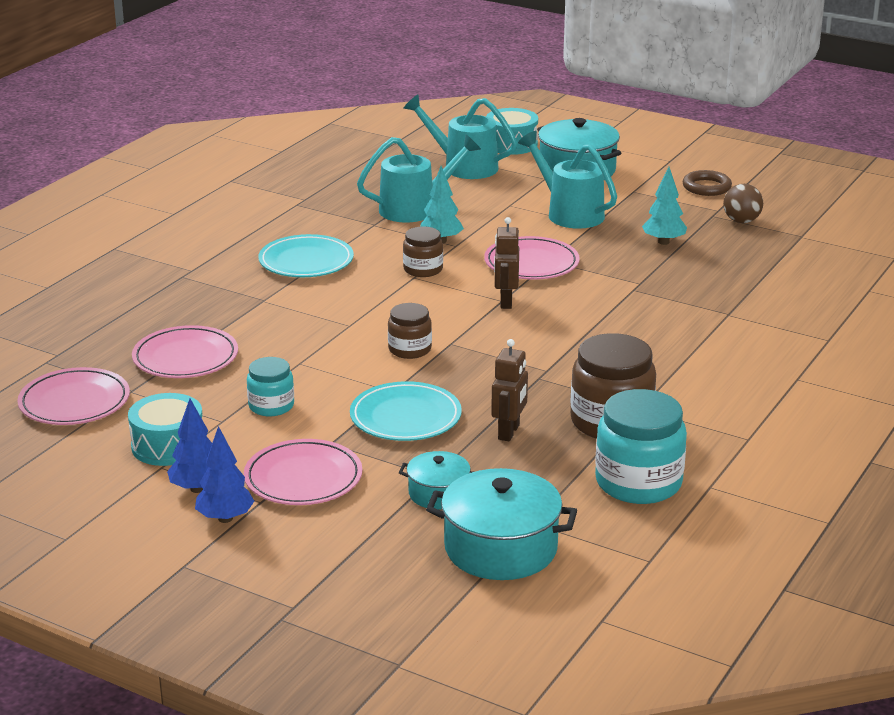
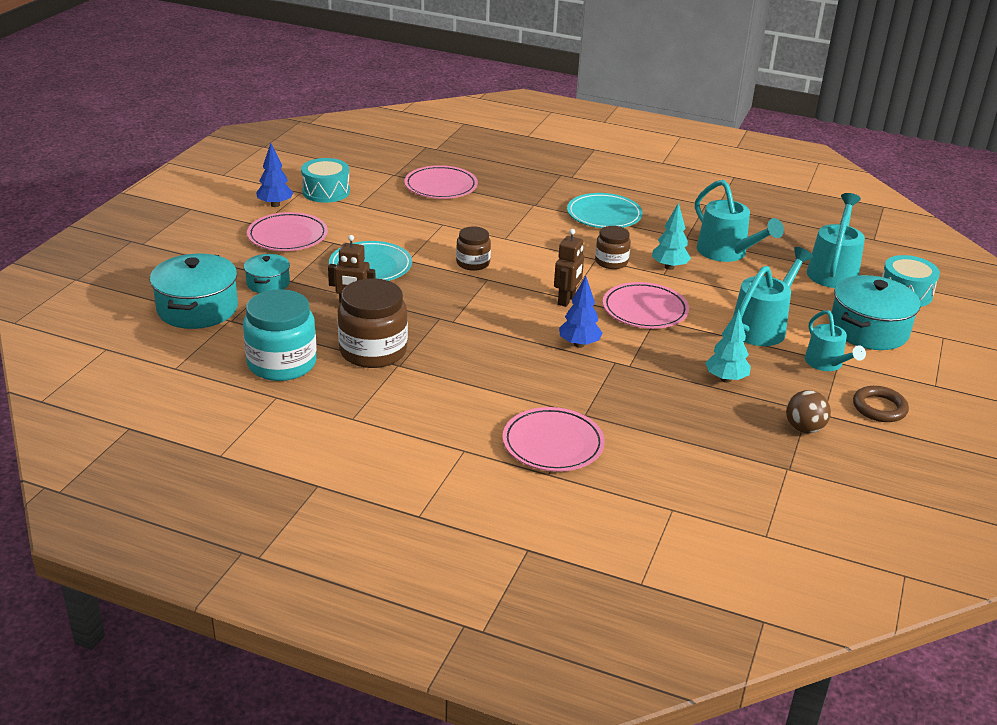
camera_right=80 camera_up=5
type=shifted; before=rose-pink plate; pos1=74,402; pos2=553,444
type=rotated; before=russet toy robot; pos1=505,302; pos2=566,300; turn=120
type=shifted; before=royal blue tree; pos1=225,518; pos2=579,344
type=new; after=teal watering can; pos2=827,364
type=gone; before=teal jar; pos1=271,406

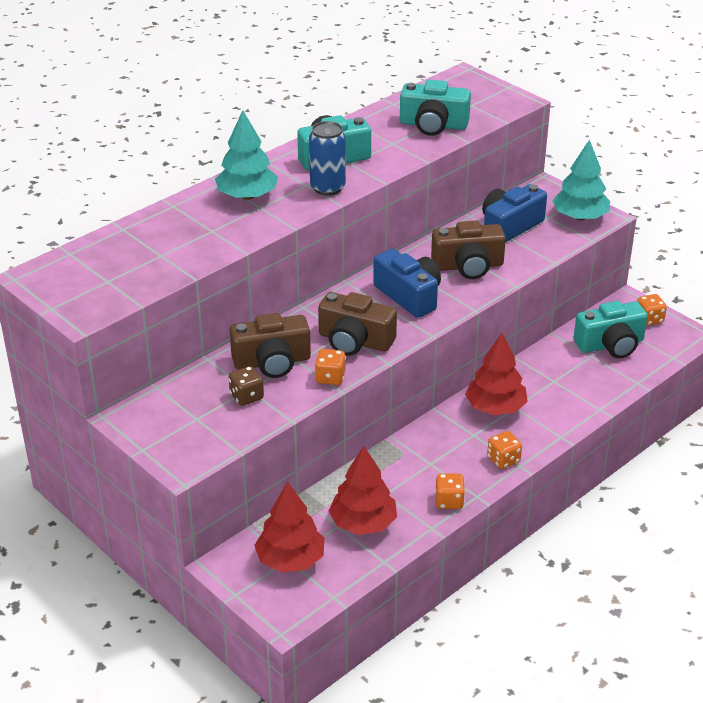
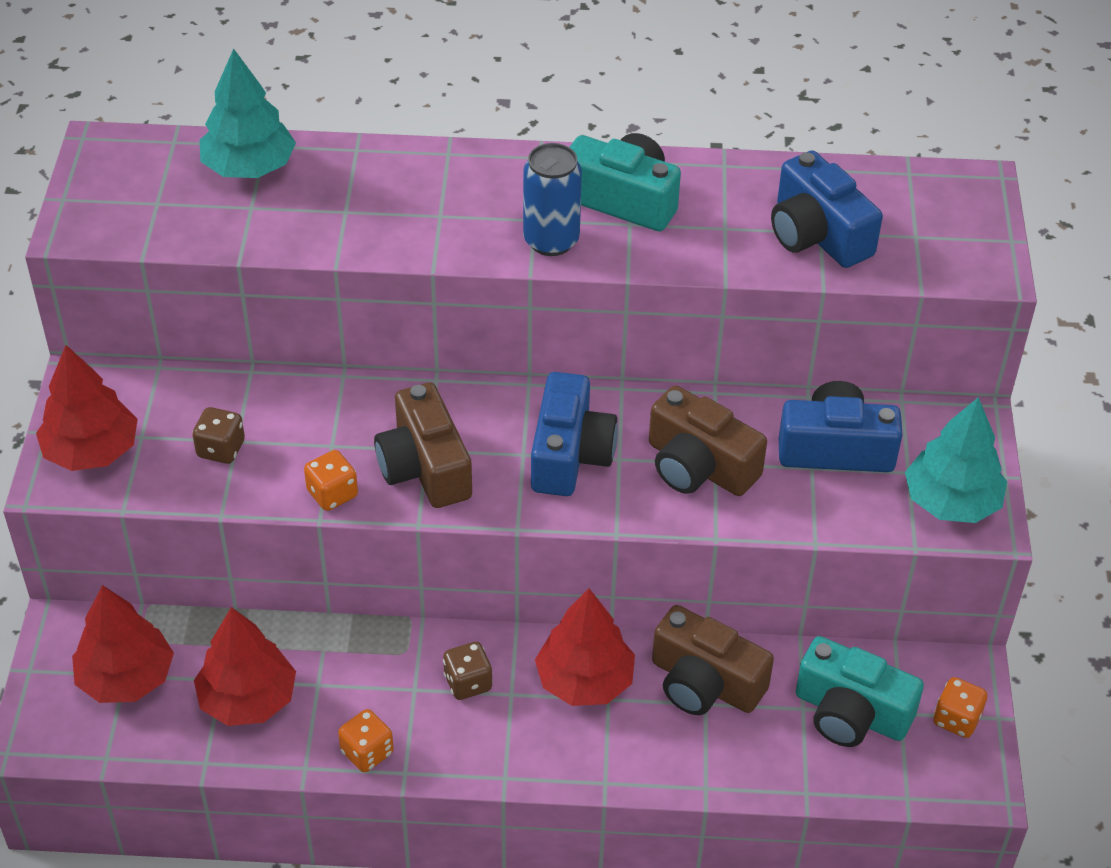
camera_right=45 camera_up=10
type=new; after=scarlet tree; pos2=92,451
type=shifted; before=teal tree; pos1=247,196; pos2=249,167
type=new; after=russet die; pos2=468,683
type=shifted; before=russet camera; pos1=272,362; pos2=704,683
type=repainted; before=teal camera; after=royal blue camera; pos1=433,125; pos2=817,234
type=gone; before=orange die; pos1=503,460

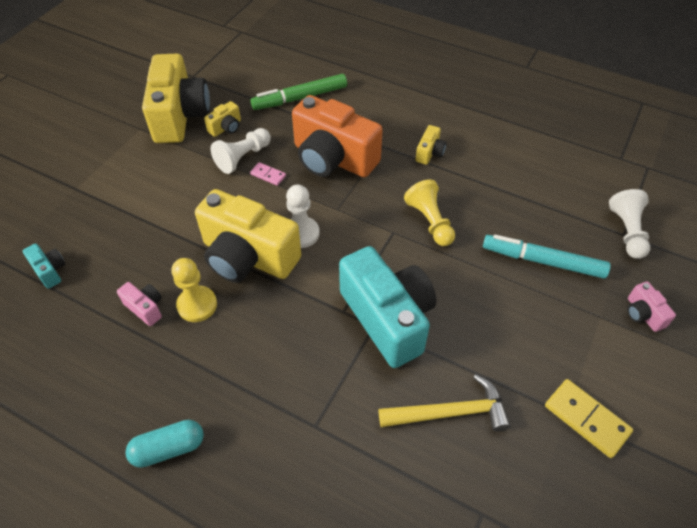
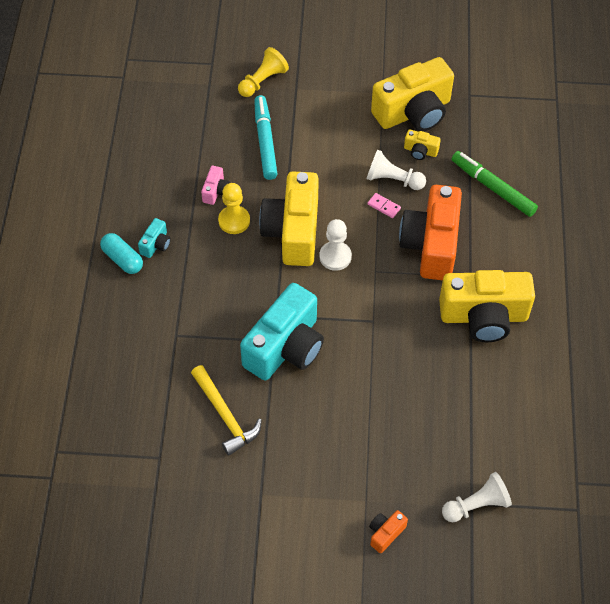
camera_right=65 camera_up=5
type=shifted; before=teal camera; pos1=50,271; pos2=156,244
type=shifted; before=bright yellow pawn; pos1=430,221; pos2=262,81
type=shifted; before=teal marker pen; pos1=543,261; pos2=265,141
type=rotated; before=rose-pink domino tile; pos1=268,175; pos2=384,206; turn=-60
type=repainted; before=rose-pink camera; after=orange camera; pos1=643,314; pos2=385,533
type=scaled; before=bright yellow camera; pos1=429,153; pos2=483,316; scale=2.37
type=gone; before=bright yellow domino tile; pos1=586,419

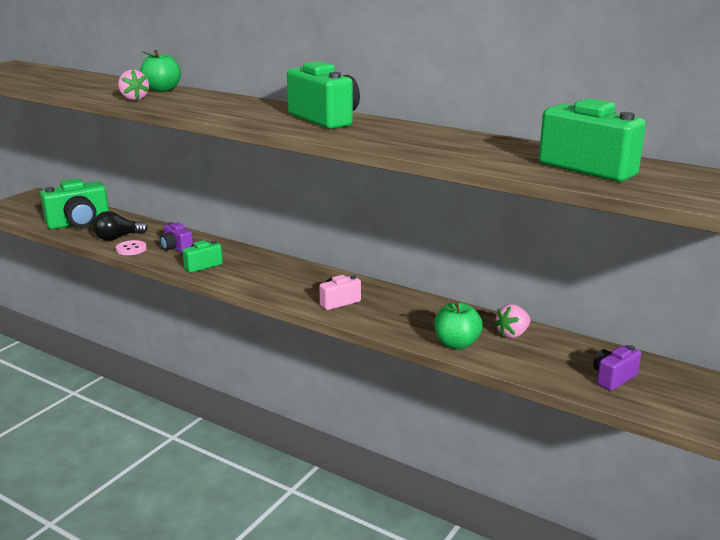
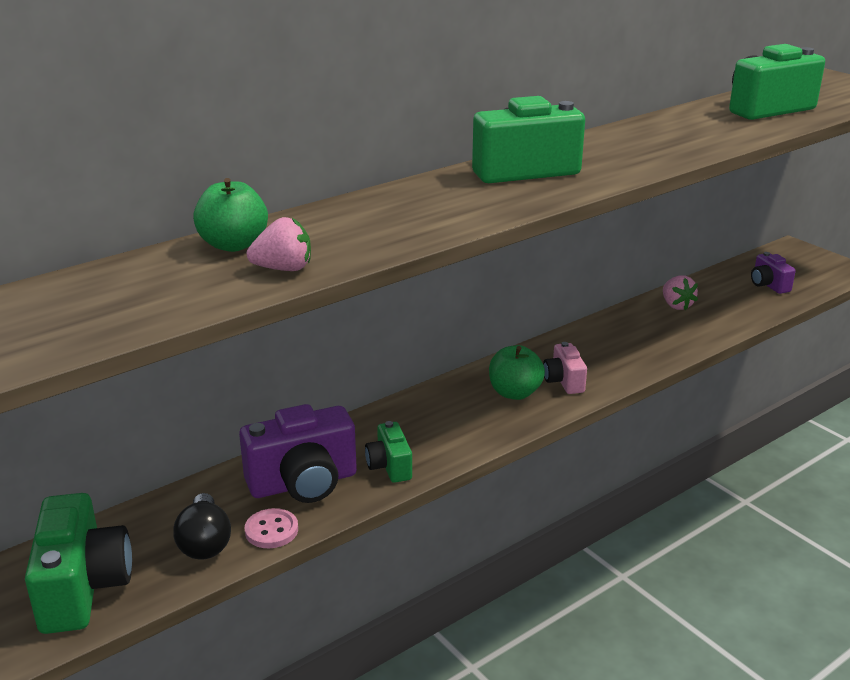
camera_right=-70 camera_up=5
type=scaled; before=royal purple camera; pos1=176,248; pos2=303,483; scale=1.84
type=shifted; before=leaf-green toy apple; pos1=456,344; pos2=514,393

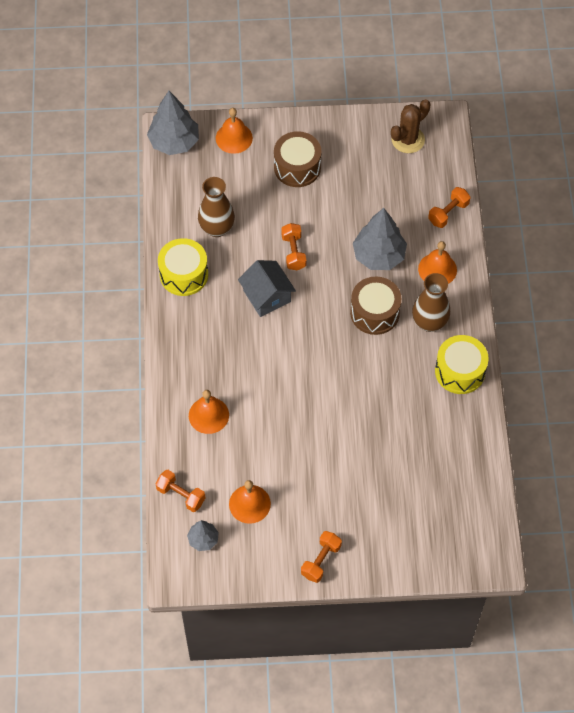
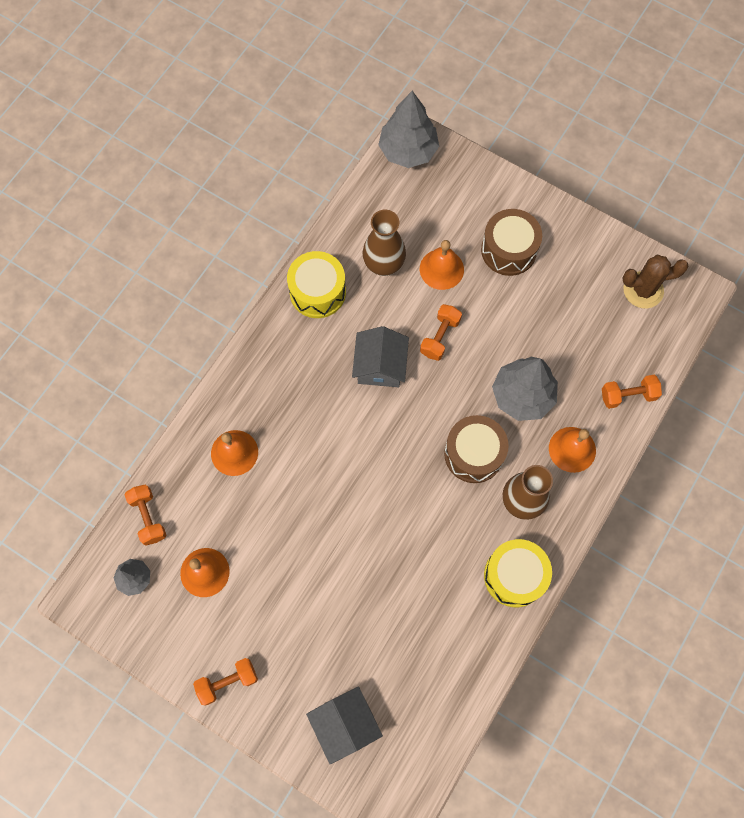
camera_right=35 camera_up=10
type=new; after=gray house; pos2=345,724
type=shifted; before=orange bell; pos1=234,138; pos2=441,269

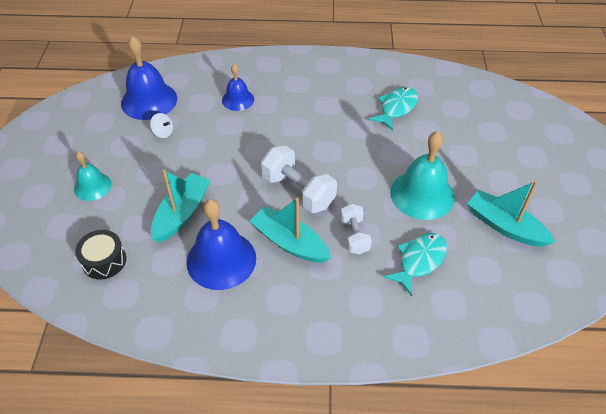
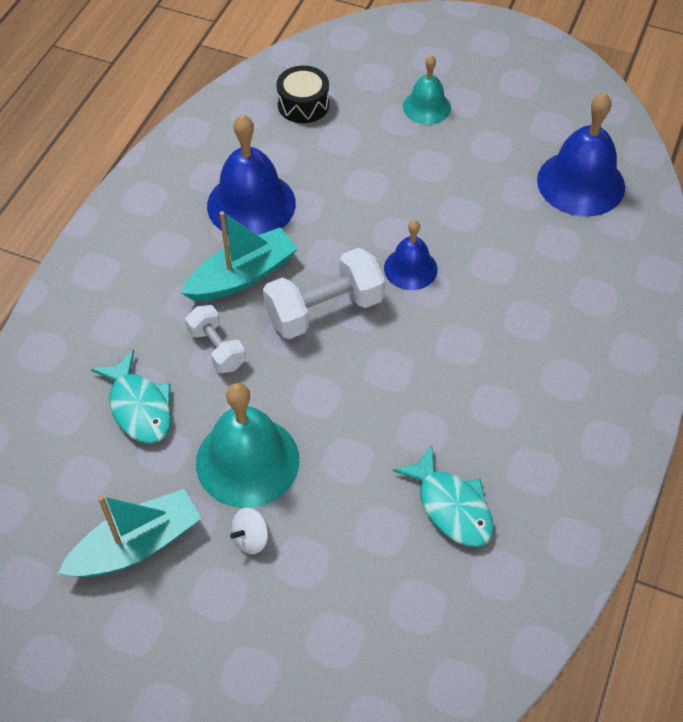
camera_right=110 camera_up=5
type=rotated; before=snow-white dumbbell; pos1=354,236; pos2=217,349; turn=45
type=shifted; before=snow-white whirligig; pos1=163,132; pos2=251,538
type=shifted; before=royal blue bell; pos1=238,99; pos2=410,268
type=gone; before=teal boat; pos1=182,213

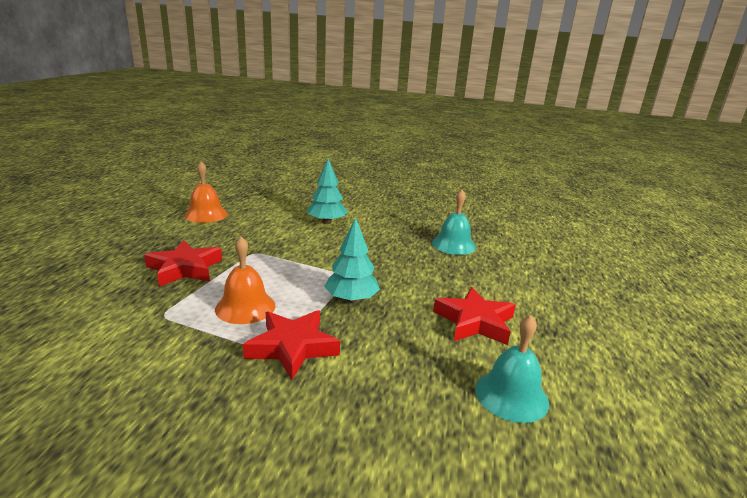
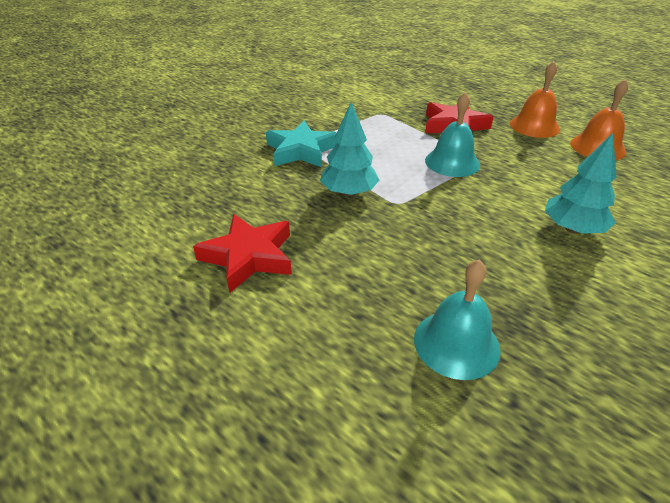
camera_right=120 camera_up=15
type=repainted; before=scarlet star; after=teal star; pos1=292,347; pos2=301,150
type=shifted; before=teal bell; pos1=511,395; pos2=452,162
type=shifted; before=orange bell; pos1=245,307; pos2=534,126

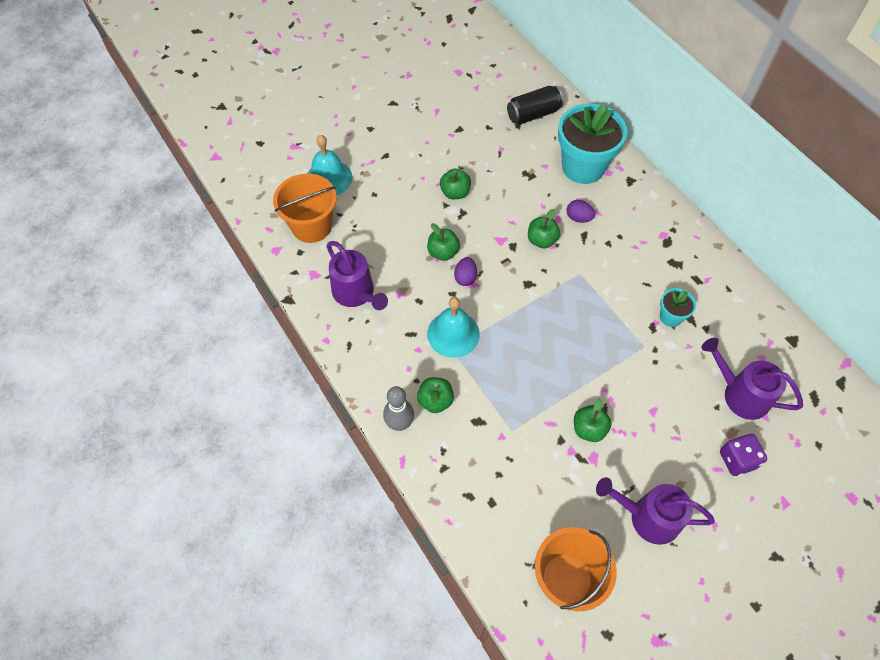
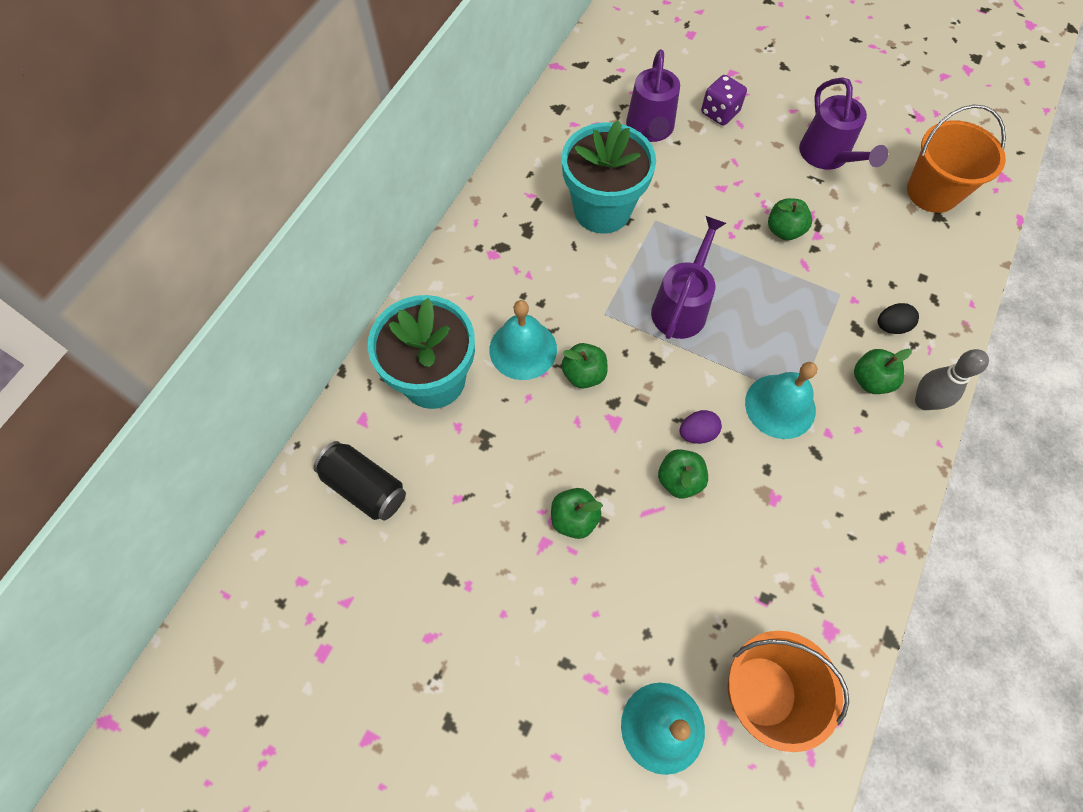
camera_right=-120 camera_up=5
type=swapped; before=royal purple egg; after=teal bell; pos1=578,218; pos2=523,349
type=scaled; before=teal plant pot; pos1=670,317; pos2=602,210; scale=2.14
type=shifted; before=royal purple watering can; pos1=356,294; pos2=682,306
type=new; after=black egg; pos2=891,326

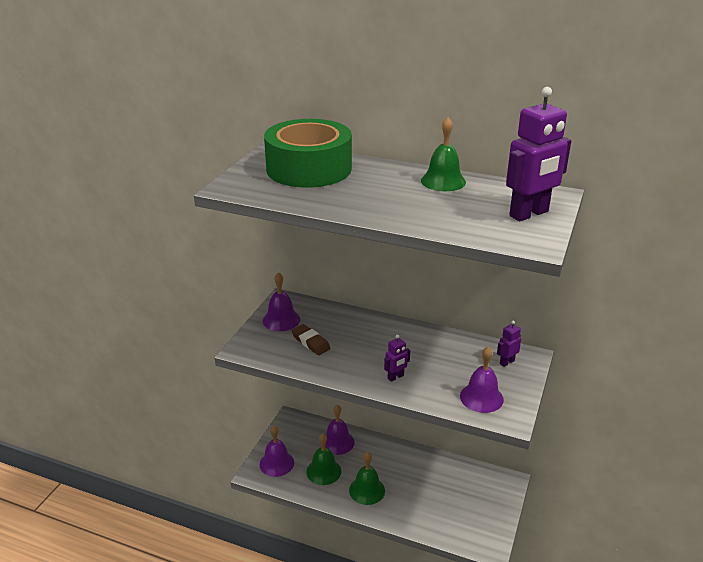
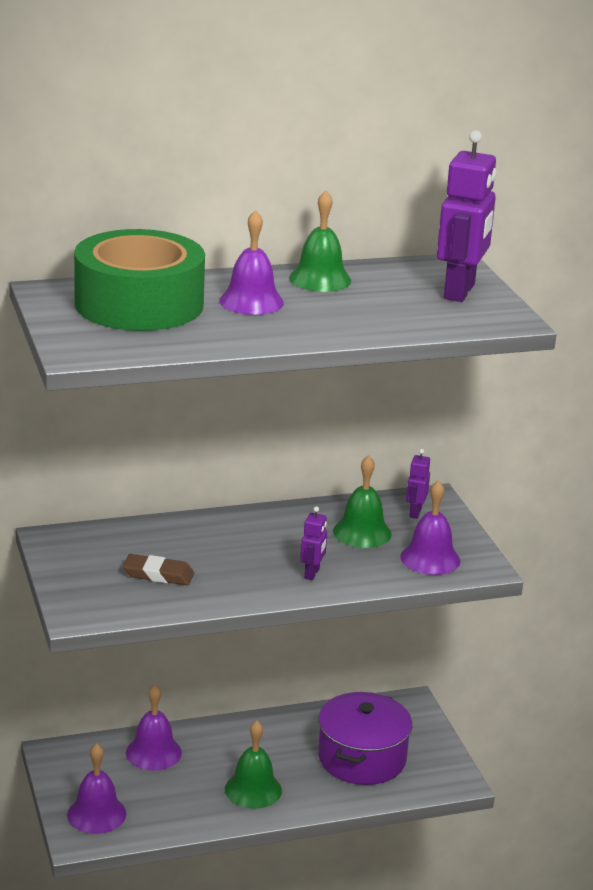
camera_right=-40 camera_up=-5
type=shifted; before=royal purple bell; pos1=281,320; pos2=251,301
type=new; after=royal purple pot; pos2=362,758
type=shifted; before=leaf-green bell; pos1=323,471; pos2=362,532

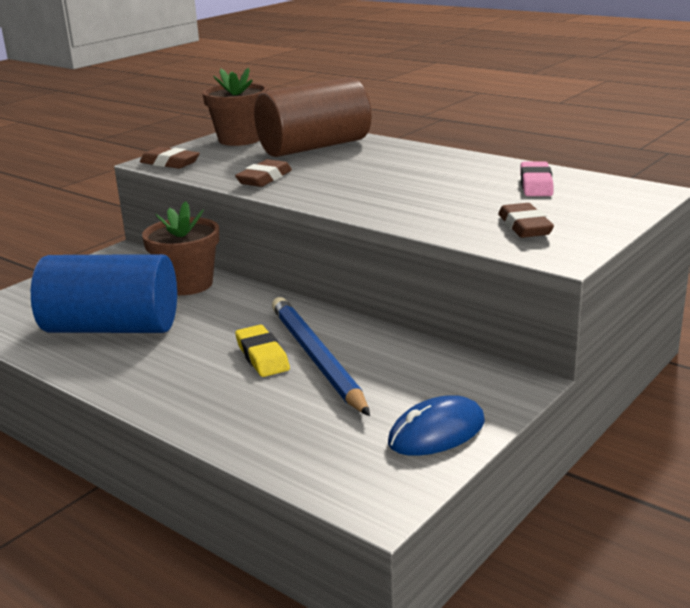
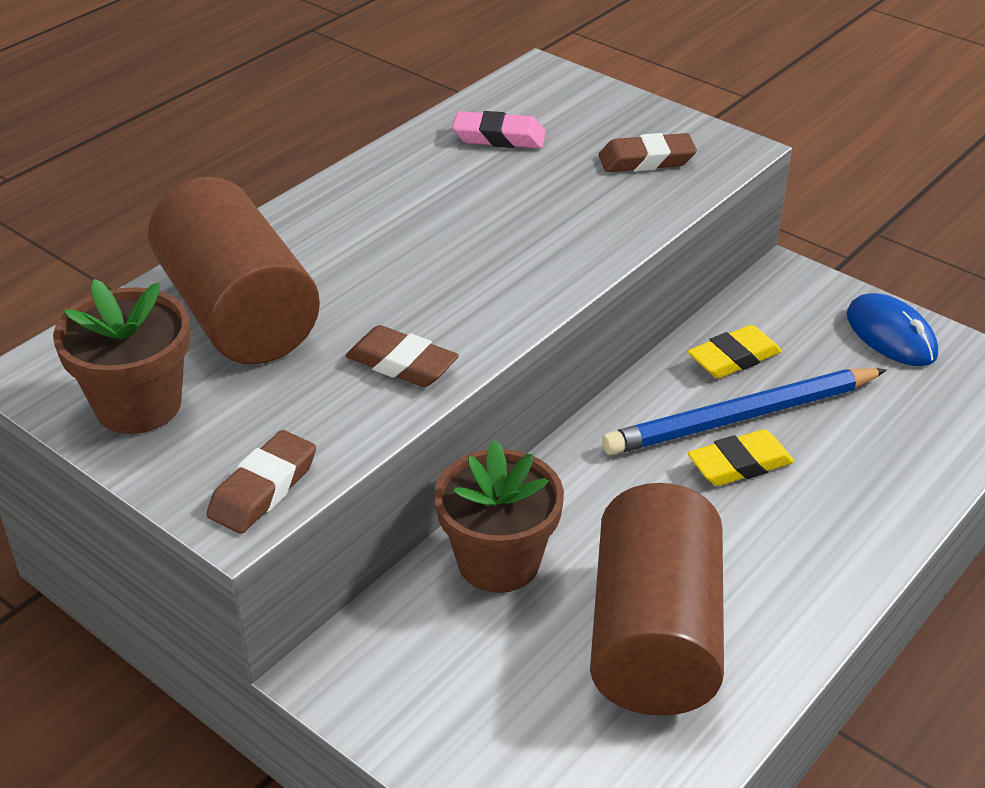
camera_right=-90 camera_up=15
type=repainted; before=royal blue cylinder shape; after=russet cylinder shape; pos1=112,328; pos2=654,636
type=new; after=bright yellow eraser; pos2=734,358

